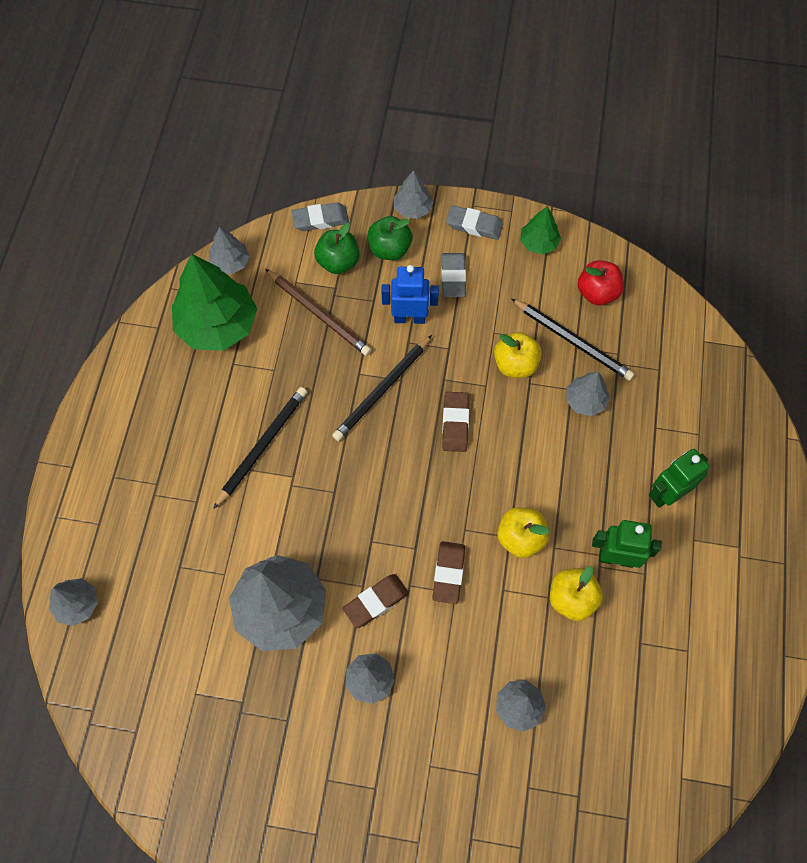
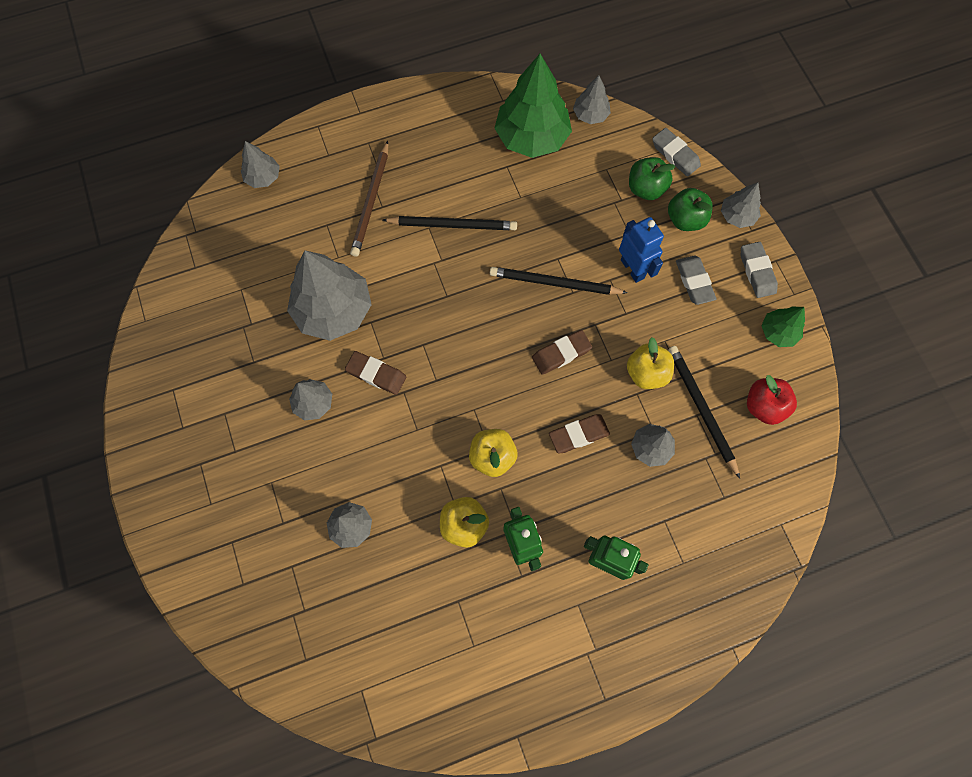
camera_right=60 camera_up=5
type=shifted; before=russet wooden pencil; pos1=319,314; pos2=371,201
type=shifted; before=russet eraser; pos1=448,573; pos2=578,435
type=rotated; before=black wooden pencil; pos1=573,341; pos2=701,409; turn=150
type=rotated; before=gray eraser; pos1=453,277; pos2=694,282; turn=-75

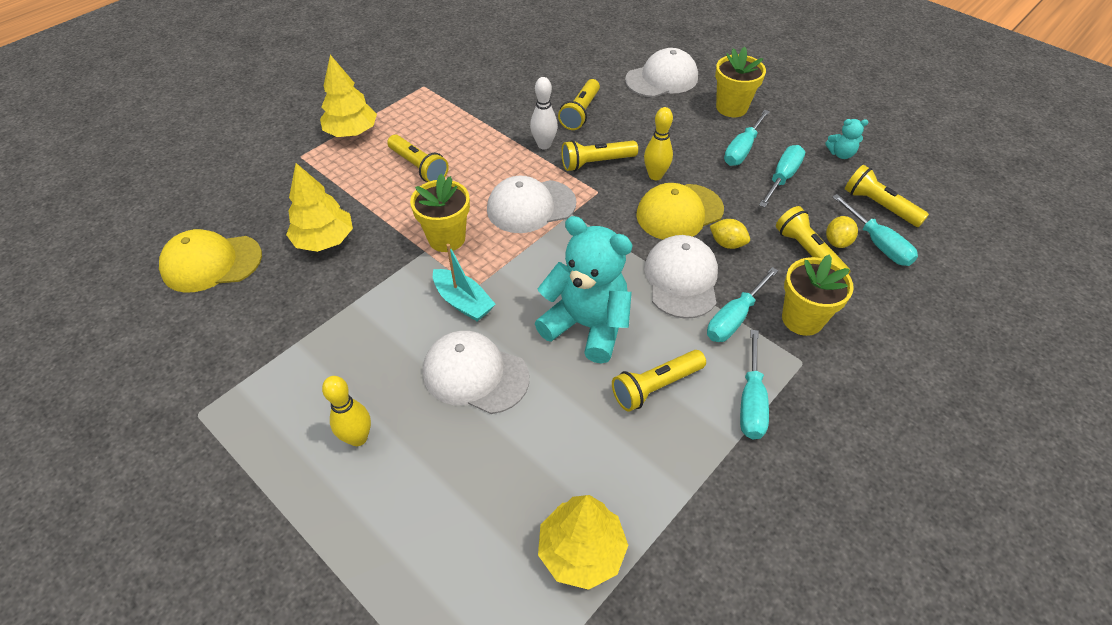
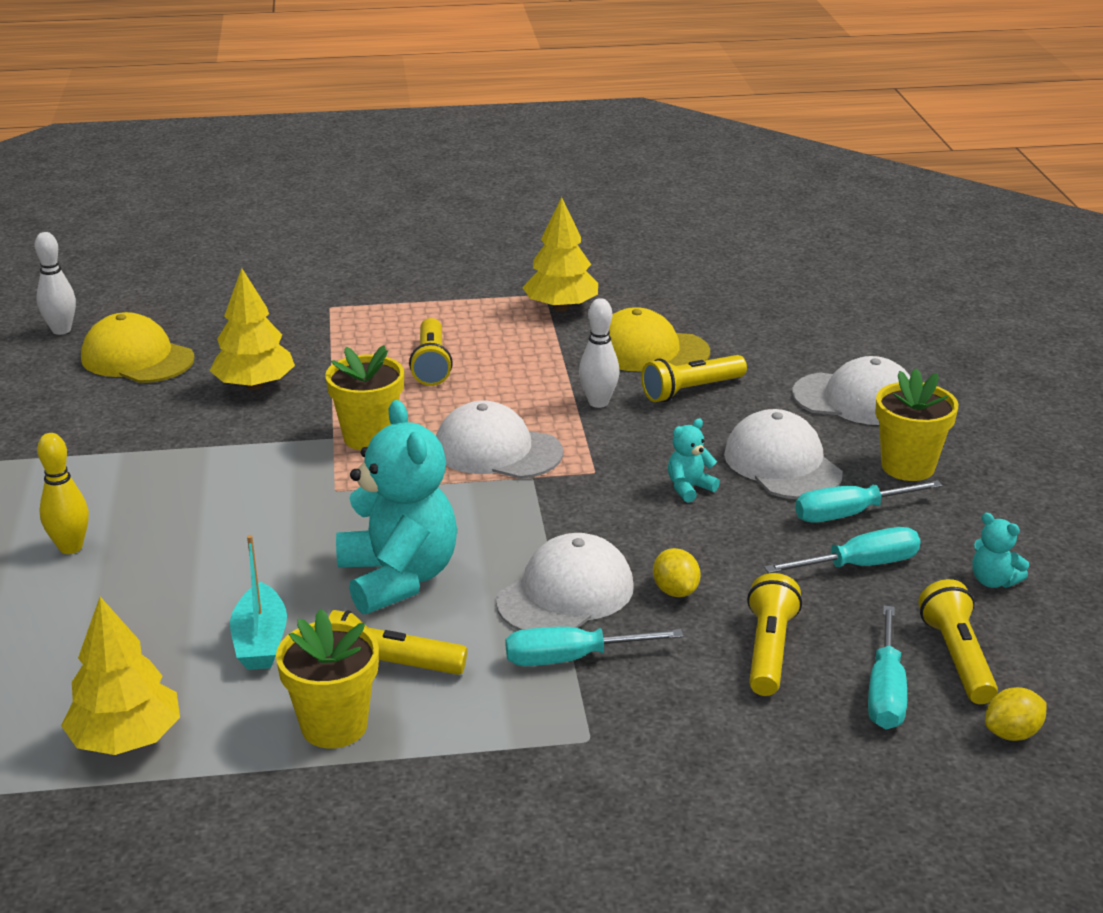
camera_right=40 camera_up=-20
type=new; after=snow-white skittle; pos2=61,330
type=shifted; before=teal boat; pos1=463,302; pos2=260,641
type=shifted; before=bright yellow plant pot; pos1=802,319; pos2=334,726
type=shifted; before=bright yellow tree; pos1=352,132; pos2=561,307
type=shifted; before=bright yellow cap; pos1=679,212; pos2=649,351
type=swapped; before=bright yellow skittle; after=teal stuffed bear; pos1=655,175; pos2=689,488
type=shifted; before=snow-white cap; pos1=475,374; pos2=782,464
type=shifted; before=bright yellow citrus fruit; pos1=837,242; pos2=1012,733
type=gone; before=bright yellow flashlight; pos1=596,163
type=gone; before=teal flat screwdriver; pos1=751,401

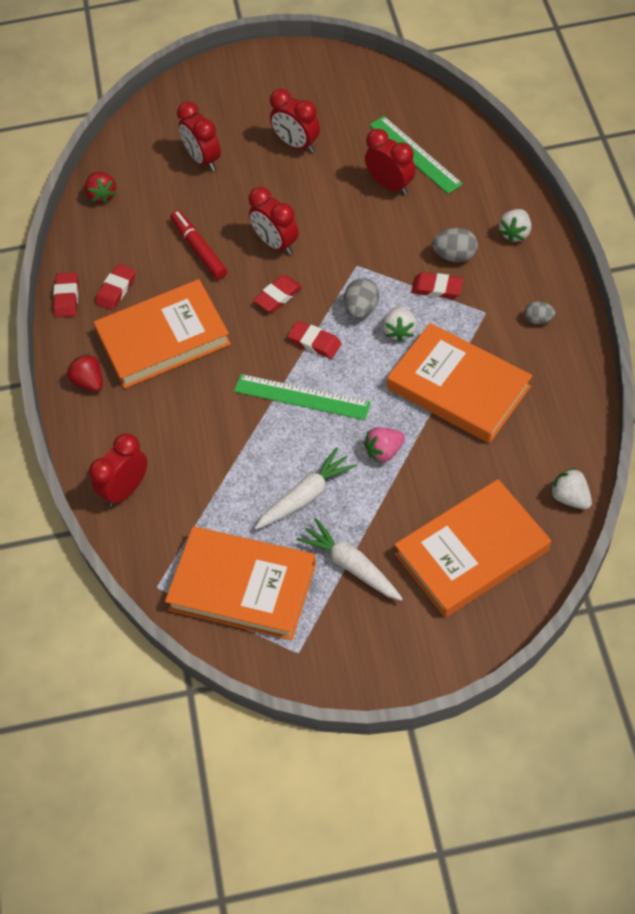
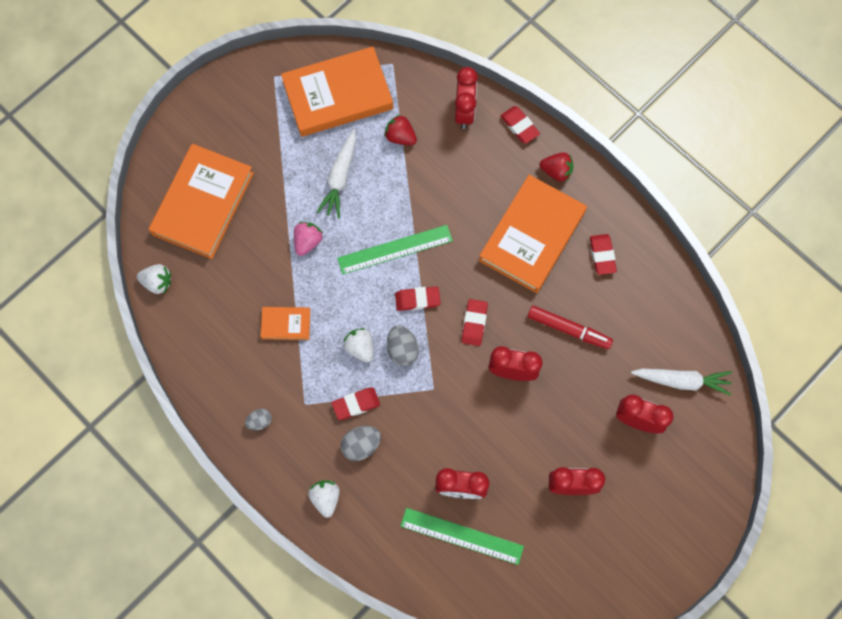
camera_right=140 camera_up=15
type=scaled; before=orange book; pos1=458,387; pos2=286,324; scale=0.46
type=shifted; before=scarlet toy strawberry; pos1=102,195; pos2=400,136
type=shifted; before=scarlet eraser; pos1=67,297; pos2=519,126
type=shifted; before=snow-white root vegetable; pos1=351,565; pos2=682,381

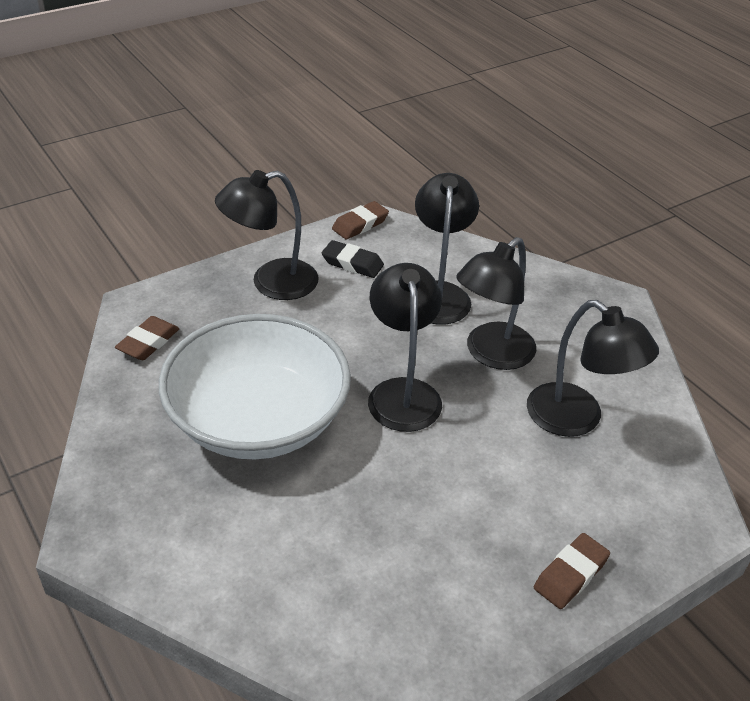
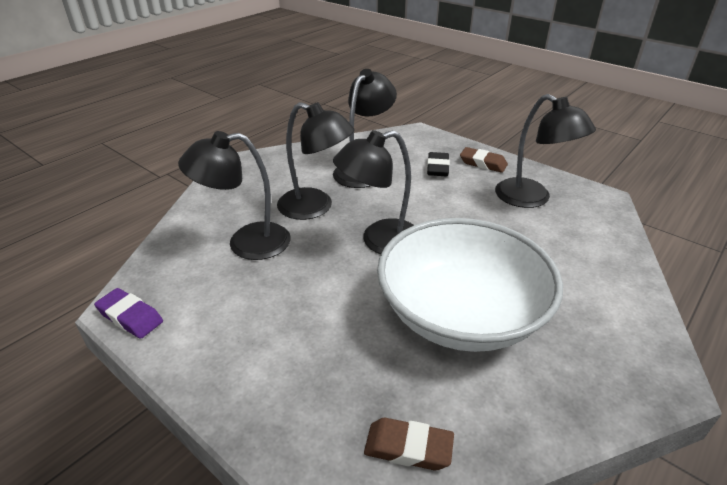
camera_right=-105 camera_up=-5
type=repainted; before=russet eraser; after=royal purple eraser; pos1=360,224; pos2=130,317
type=shifted; before=black eraser; pos1=352,263; pos2=437,168
type=shifted; before=black lamp; pos1=271,283; pos2=531,199

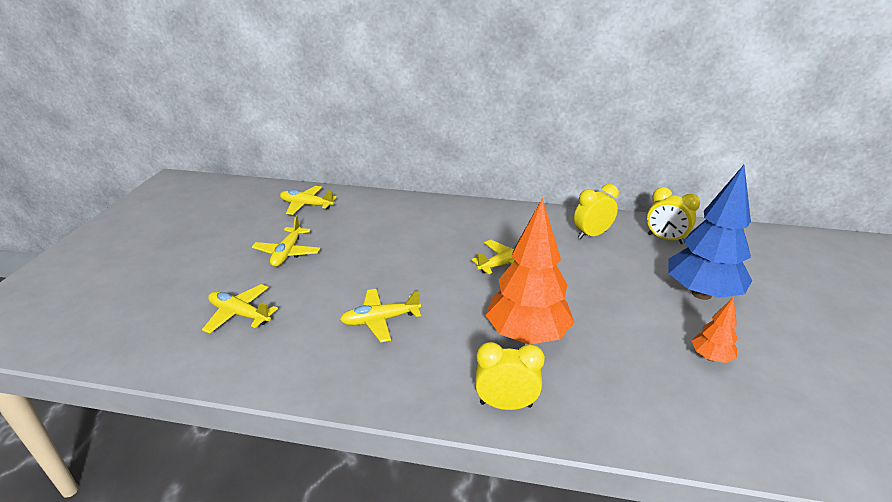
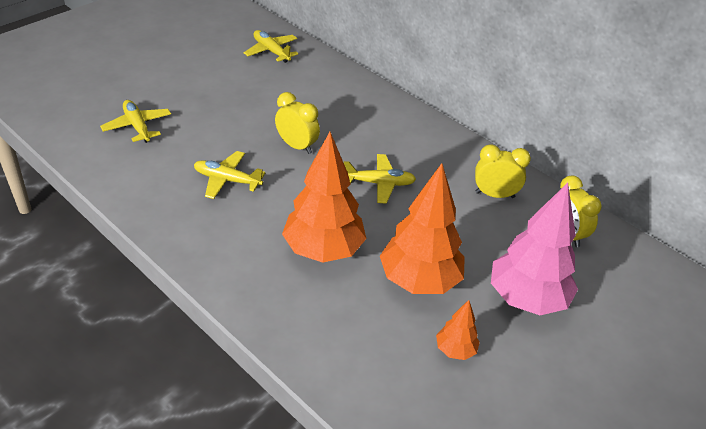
camera_right=30 camera_up=10
type=shifted; before=bright yellow bedside clock; pos1=506,404; pos2=297,146
type=new; after=orange tree; pos2=419,281
type=repainted; before=royal blue tree; after=rose-pink tree; pos1=701,293; pos2=526,299
type=gone; before=bright yellow aeroplane; pos1=287,253

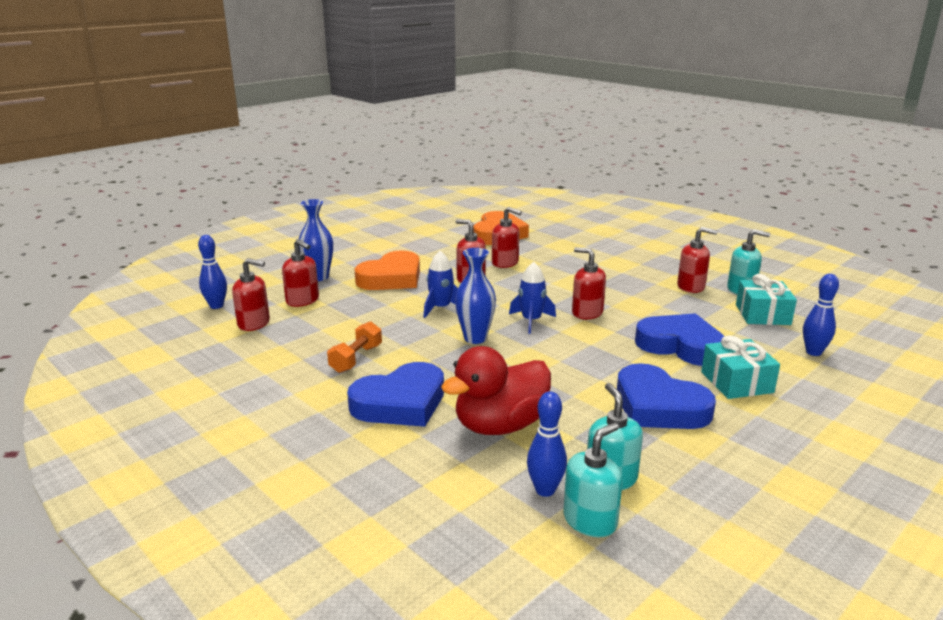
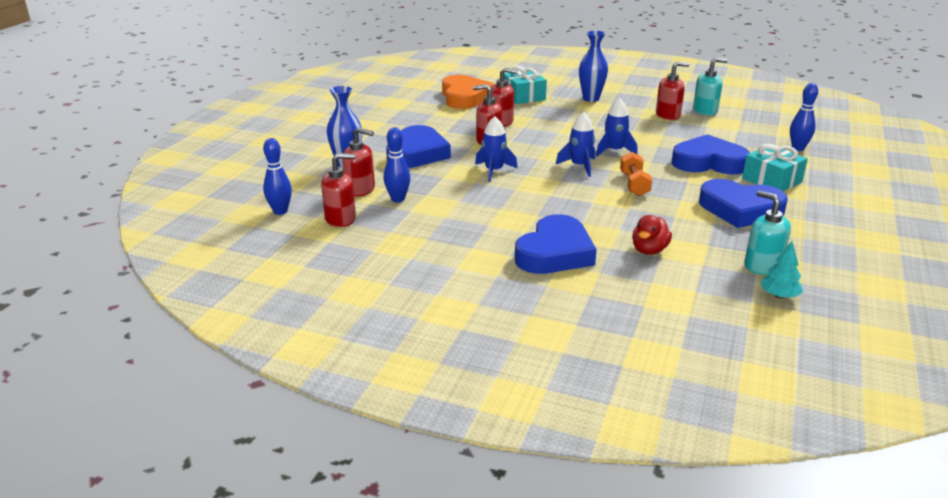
camera_right=-25 camera_up=5
type=shifted; before=royal blue skittle; pos1=545,490; pos2=398,199
type=repainted; before=orange heart shape; after=royal blue heart shape; pos1=391,278; pos2=417,153
type=shifted; before=teal present; pos1=762,314; pos2=524,96
type=shifted; before=royal blue tall vase; pos1=475,338; pos2=591,99
type=swapped; before=scarlet pump bottle; after=royal blue spaceship; pos1=587,313; pos2=614,151
type=shifted; before=orange dumbbell; pos1=356,359; pos2=634,184
type=scaled; before=scarlet rubber duck; pos1=500,426; pos2=649,250; scale=0.54
type=swapped; before=teal pump bottle; after=teal tree; pos1=590,520; pos2=779,296

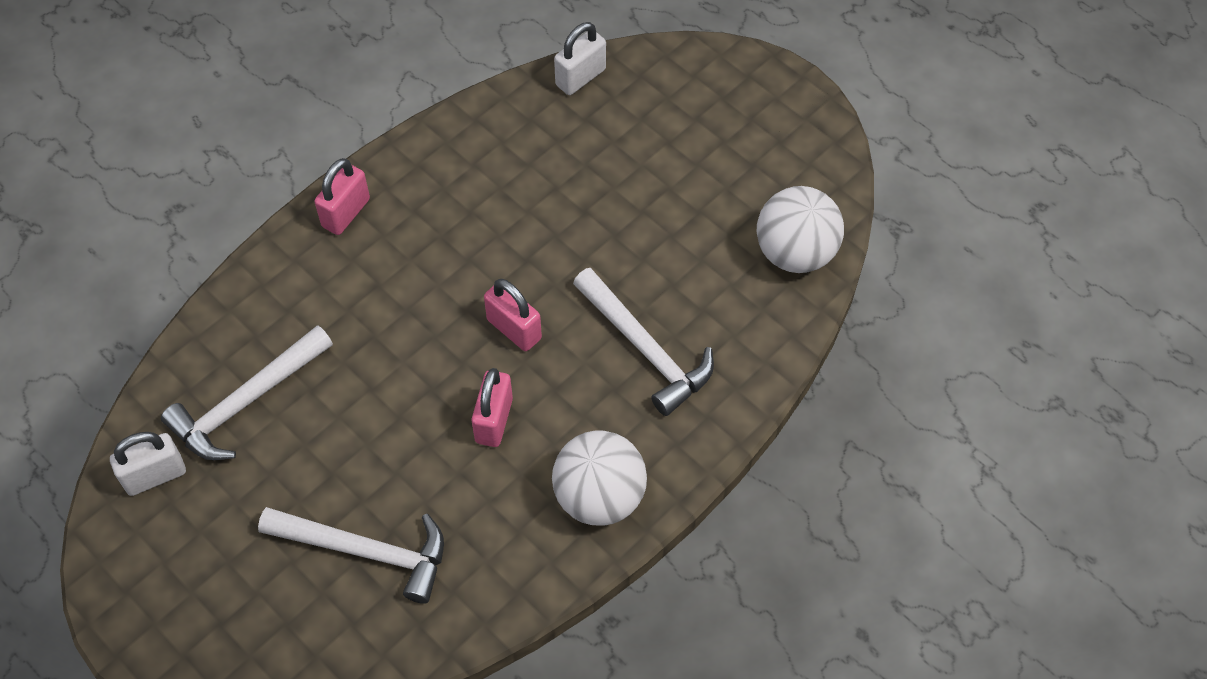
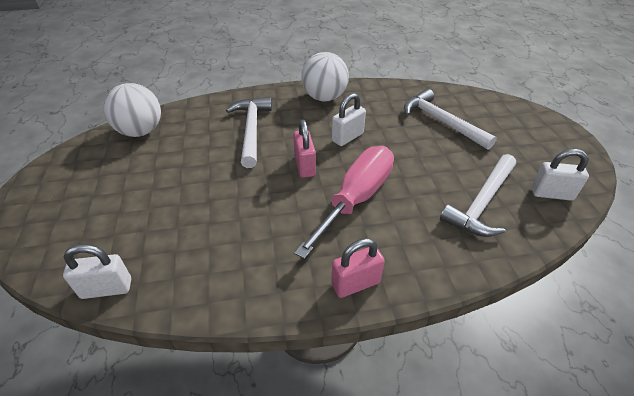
camera_right=-145 camera_up=-15
type=new; after=rose-pink flat screwdriver; pos2=356,198
type=repainted; before=rose-pink small lock; after=snow-white small lock; pos1=494,420; pos2=347,137
type=rotated; before=snow-white claw hammer; pos1=246,402; pos2=481,203; turn=135

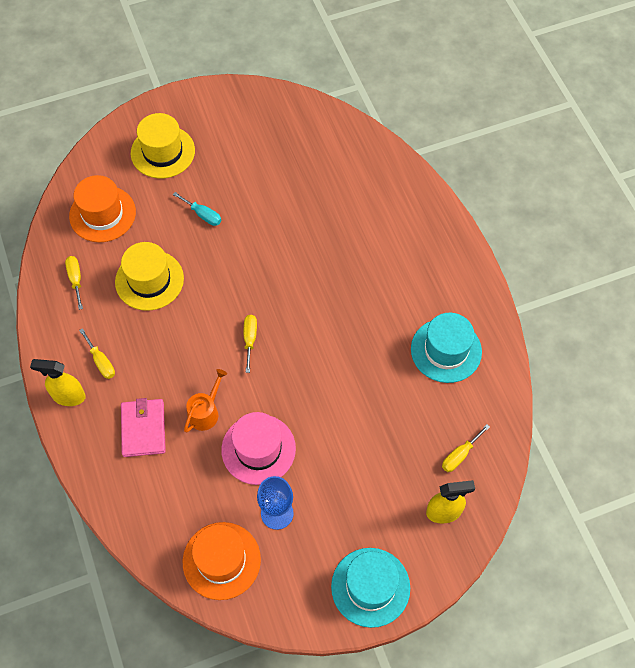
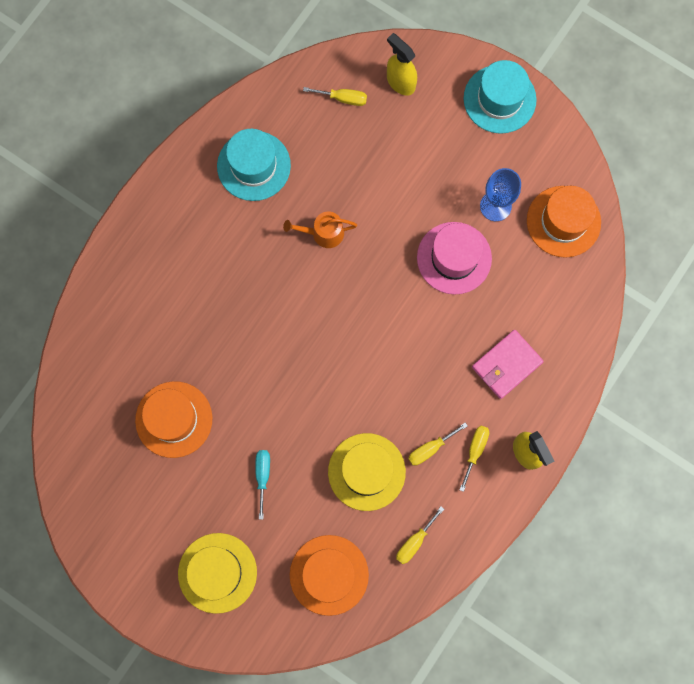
camera_right=-125 camera_up=15
type=new; after=orange hat; pos2=174,419
type=shifted; before=orange watering can; pos1=205,412; pos2=323,233
type=shifted; before=bright yellow flat screwdriver; pos1=250,339; pos2=430,448

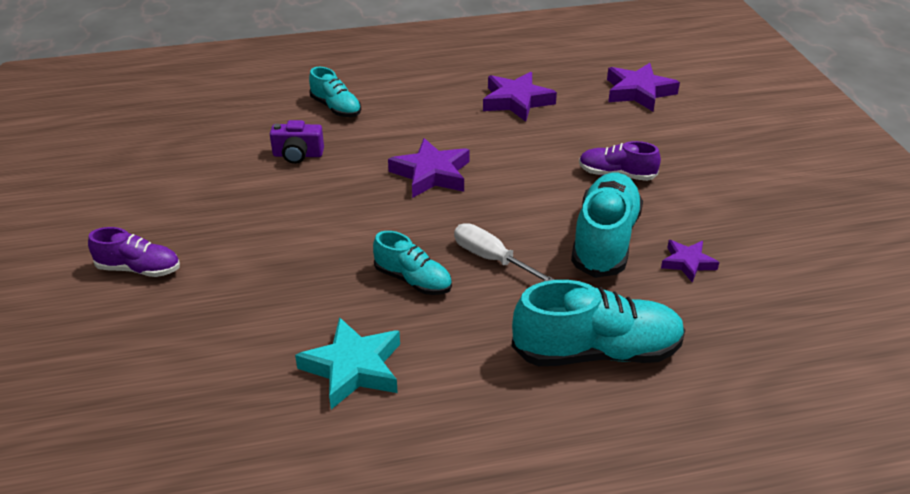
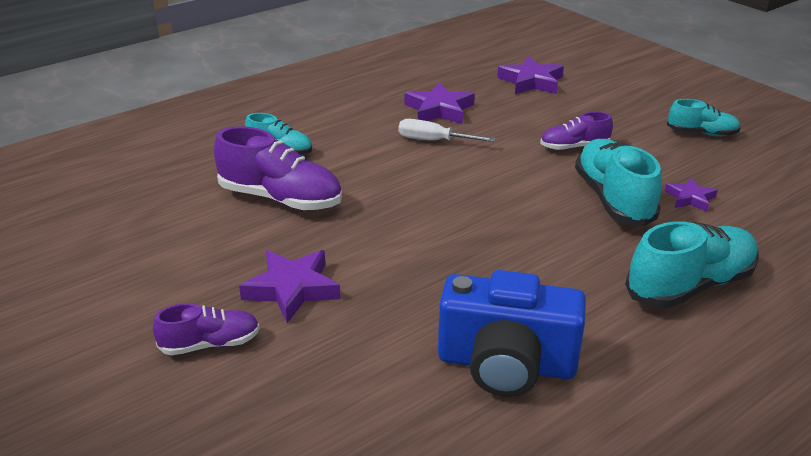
camera_right=-25 camera_up=-5
type=swapped; before=royal purple camera; after=royal purple sneaker; pos1=298,155; pos2=280,199
type=shifted; before=royal purple star; pos1=431,174; pos2=292,289
type=shifted; before=snow-white flat screwdriver; pos1=491,258; pos2=433,141
type=swapped; before=teal star; after=royal blue camera; pos1=353,368; pos2=506,364
type=shifted; before=teal sneaker; pos1=413,280; pos2=701,133

